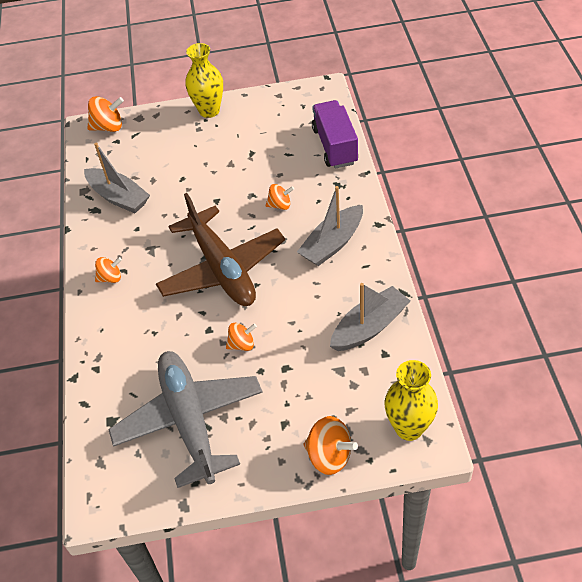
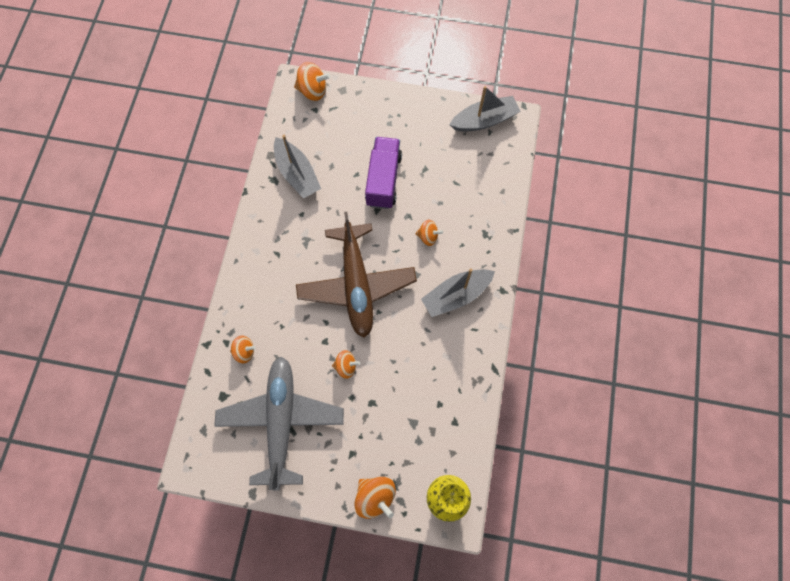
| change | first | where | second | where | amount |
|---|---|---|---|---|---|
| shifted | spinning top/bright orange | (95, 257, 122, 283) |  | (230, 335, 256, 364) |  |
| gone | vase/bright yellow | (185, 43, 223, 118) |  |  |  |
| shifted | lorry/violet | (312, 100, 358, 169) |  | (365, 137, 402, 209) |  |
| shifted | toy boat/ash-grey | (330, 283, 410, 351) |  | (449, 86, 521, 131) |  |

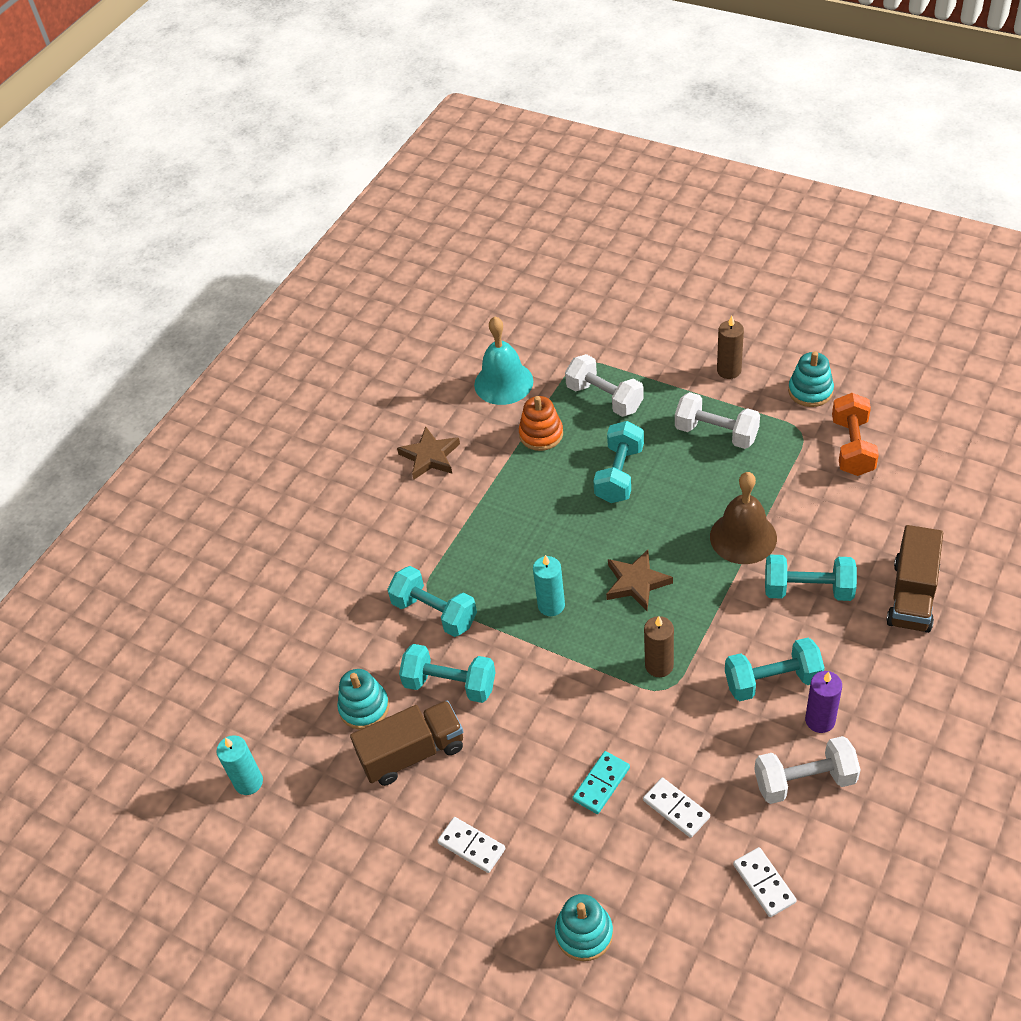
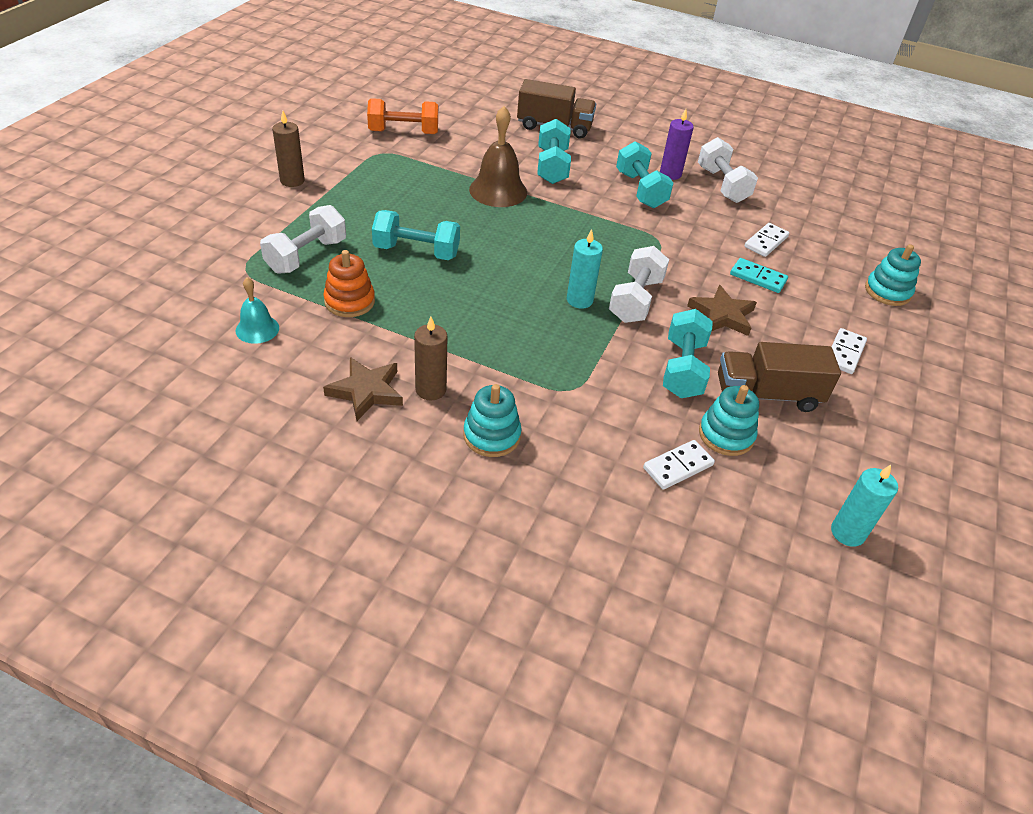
| change | first | where | second | where | amount |
|---|---|---|---|---|---|
| rotated | lorry/dark brown | (350, 700, 463, 786) |  | (718, 342, 841, 412) | 60 degrees counterclockwise |
| gone | dumbbell/aqua | (387, 566, 477, 637) |  |  |  |
| scaled | hand bell/aqua | (474, 317, 533, 405) |  | (236, 277, 279, 344) | x0.58 |
| shifted | five-pointed star/dark brown | (606, 550, 673, 611) |  | (687, 285, 757, 336) |  |
| shifted | pillar candle/dark brown | (644, 616, 674, 677) |  | (414, 317, 448, 400) |  |
| shifted | dumbbell/snow-white | (675, 392, 760, 449) |  | (609, 246, 669, 323) |  |
| shifted | domino tile/snow-white | (733, 847, 797, 917) |  | (643, 440, 715, 490) |  |
| shifted | stacking rings/aqua | (788, 351, 834, 407) |  | (463, 384, 522, 457) |  |

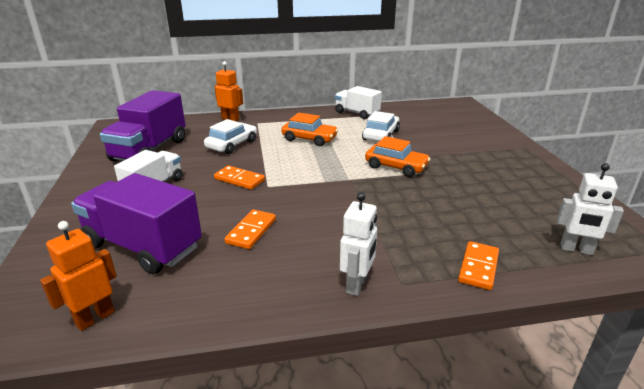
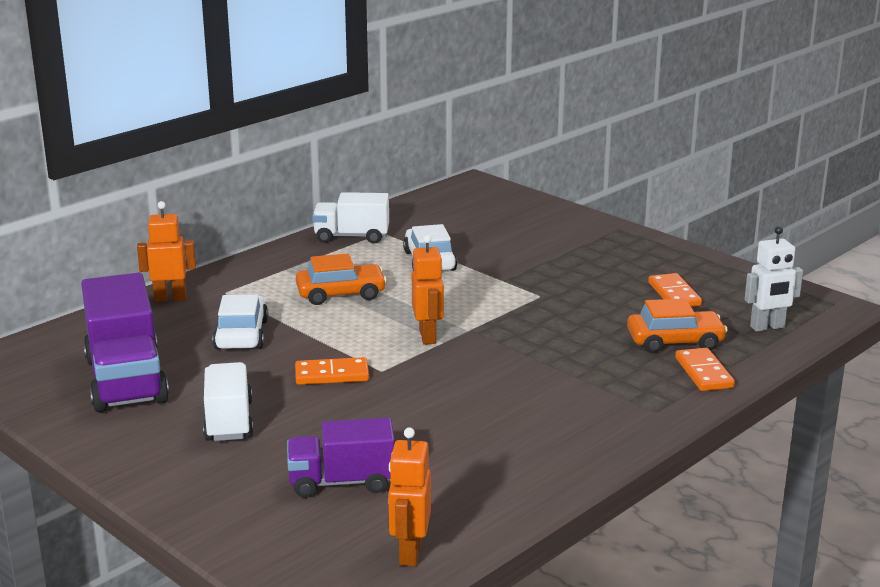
| change | first | where | second | where | amount |
|---|---|---|---|---|---|
| scaled | lorry/violet | (71, 173, 202, 274) |  | (287, 418, 395, 498) | x0.62 |
| shifted | domino tile/bright orange | (225, 209, 276, 249) |  | (648, 273, 702, 307) |  |
| gone | robot/snow-white | (340, 192, 377, 296) |  |  |  |
| shifted | automobile/bright orange | (365, 136, 430, 177) |  | (627, 298, 728, 353) |  |
| new |  |  | robot/bright orange | (412, 235, 444, 345) |  |

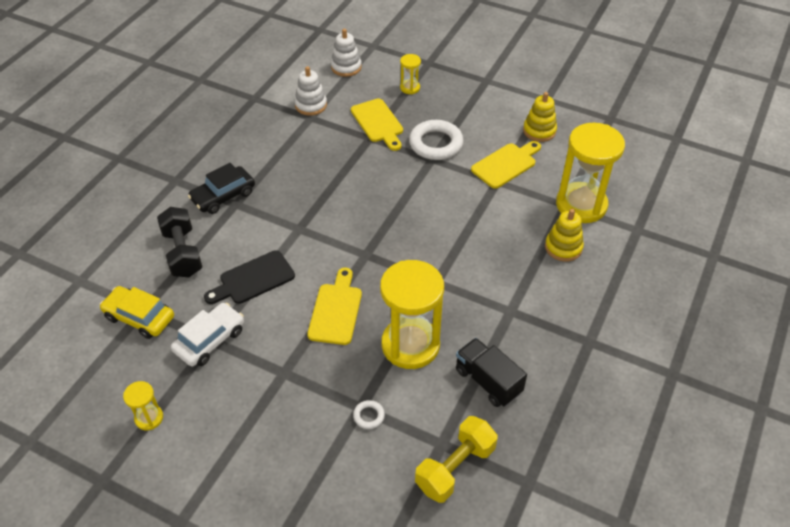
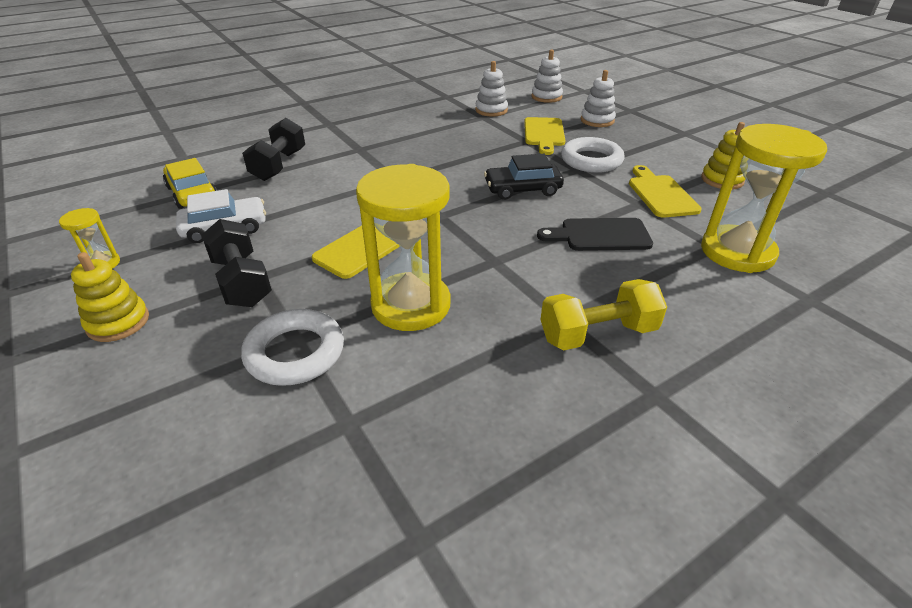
| change | first | where | second | where | amount |
|---|---|---|---|---|---|
| shifted | automobile/ebony | (188, 163, 255, 214) |  | (484, 154, 564, 200) |  |
| shifted | cutting board/ebony | (204, 250, 295, 304) |  | (537, 218, 653, 251) |  |
| scaled | torus/snow-white | (353, 400, 385, 429) |  | (241, 309, 344, 386) | x2.24 |
| swapped | hourglass/bright yellow | (400, 54, 421, 94) | stacking rings/snow-white | (581, 70, 616, 127) |  |
| shifted | dumbbell/bright yellow | (415, 416, 498, 503) |  | (540, 279, 667, 350) |  |
| gone | lorry/ebony | (456, 338, 527, 407) |  |  |  |
| rotated | cutting board/bright yellow | (471, 141, 541, 189) |  | (629, 165, 702, 218) | 90 degrees counterclockwise |
| shifted | stacking rings/bright yellow | (545, 209, 584, 262) |  | (71, 252, 149, 342) |  |
| new |  |  | dumbbell/ebony | (202, 219, 272, 307) |  |

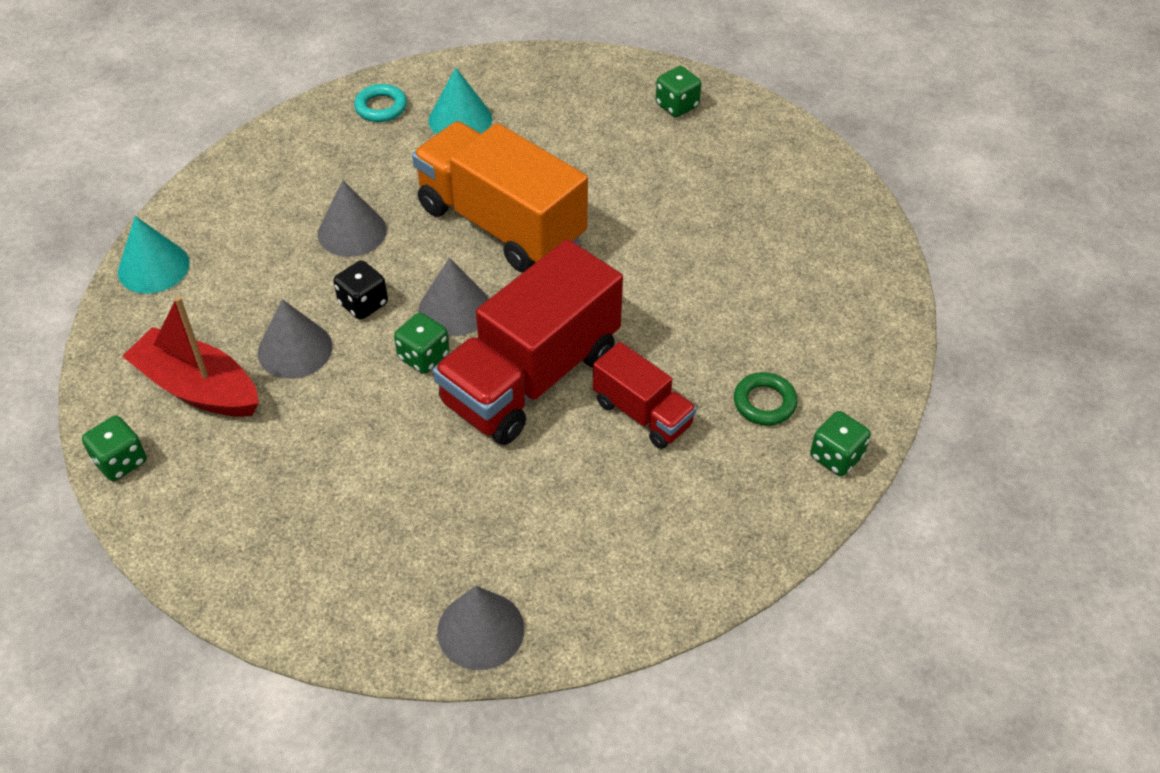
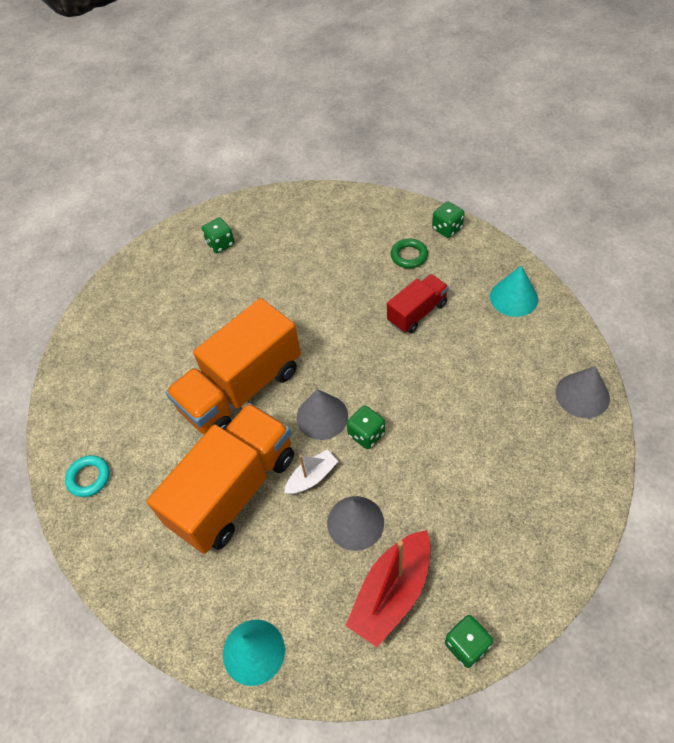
| change | first | where | second | where | amount |
|---|---|---|---|---|---|
| swapped | solid cone/ash-grey | (318, 180, 387, 257) | lorry/bright orange | (147, 403, 294, 554) |  |
| swapped | dice/ebony | (333, 260, 388, 320) | toy boat/snow-white | (284, 450, 339, 494) |  |
| shifted | solid cone/aqua | (428, 68, 492, 134) |  | (490, 266, 538, 317) |  |
| gone | lorry/scarlet | (433, 239, 623, 445) |  |  |  |
| shifted | dice/emerald | (656, 66, 701, 117) |  | (202, 217, 235, 253) |  |

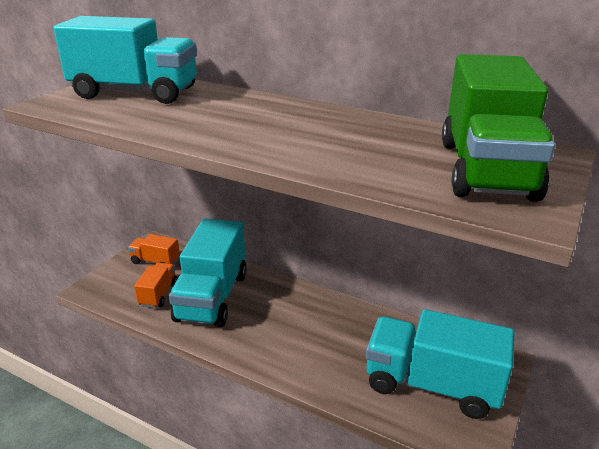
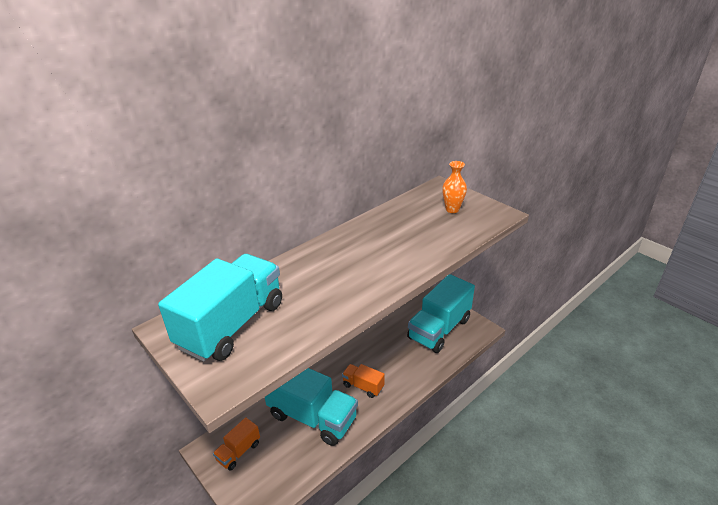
| change | first | where | second | where | amount |
|---|---|---|---|---|---|
| shifted | lorry/bright orange | (134, 263, 177, 308) |  | (342, 364, 385, 398) |  |
| swapped | lorry/emerald | (442, 54, 555, 202) | vase/bright orange | (442, 161, 467, 213) |  |

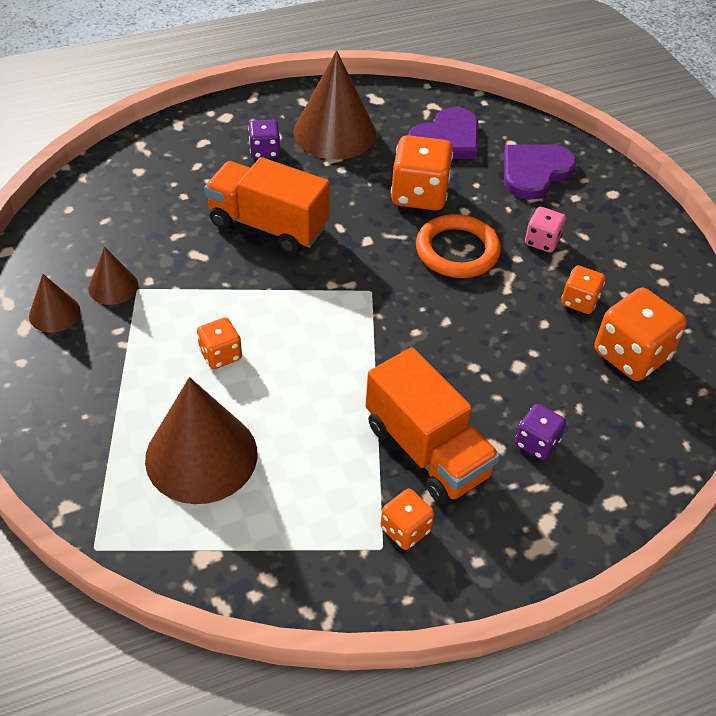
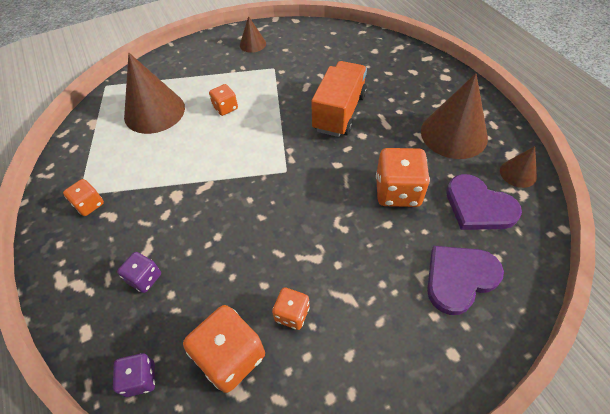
| change | first | where | second | where | amount |
|---|---|---|---|---|---|
| shifted | solid cone/dark brown | (89, 247, 138, 305) |  | (500, 146, 537, 188) |  |
| shifted | dice/violet | (248, 120, 280, 159) |  | (113, 353, 155, 397) |  |
| gone | lorry/bright orange | (366, 347, 500, 504) |  |  |  |
| gone | torus/bright orange | (416, 214, 501, 278) |  |  |  |
| rotated | love heart/violet | (504, 144, 577, 200) |  | (427, 246, 504, 315) | 75 degrees counterclockwise |
| gone | dice/pink | (525, 207, 566, 253) |  |  |  |

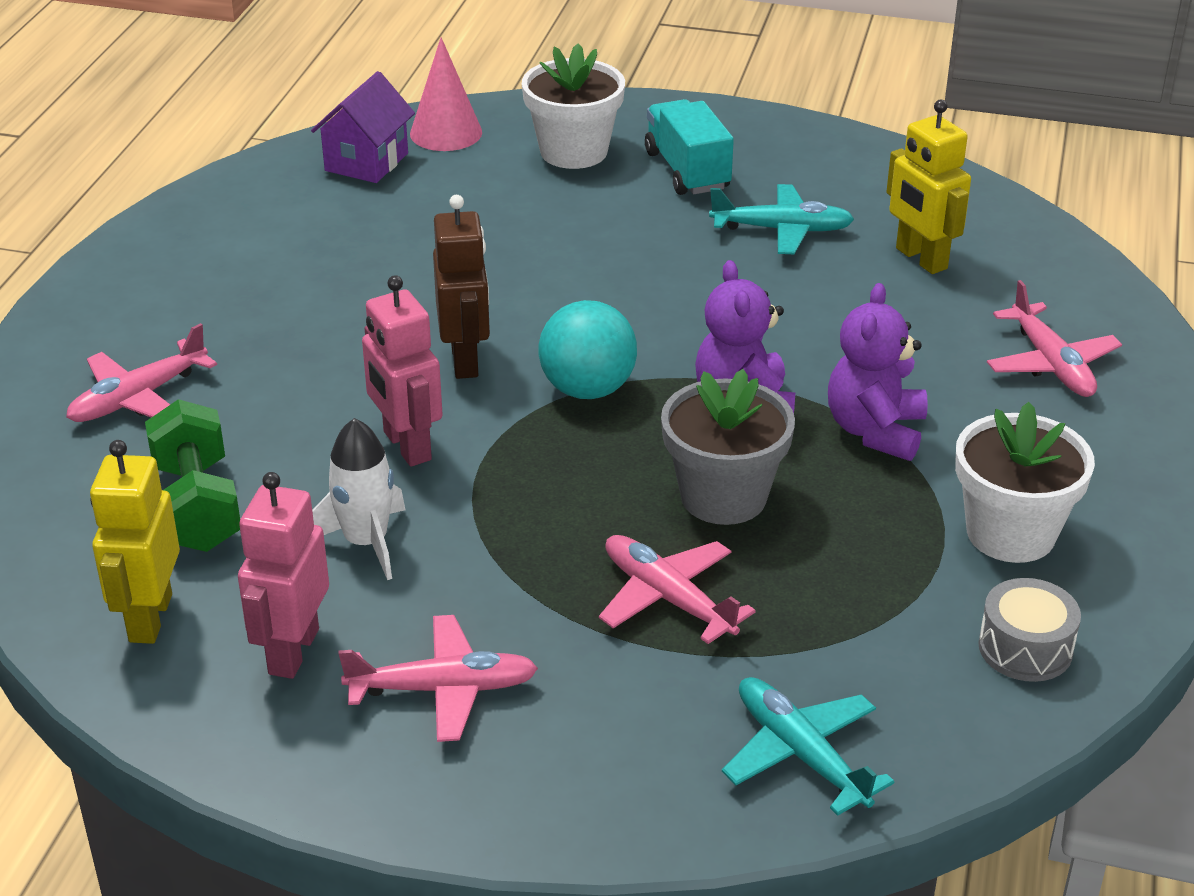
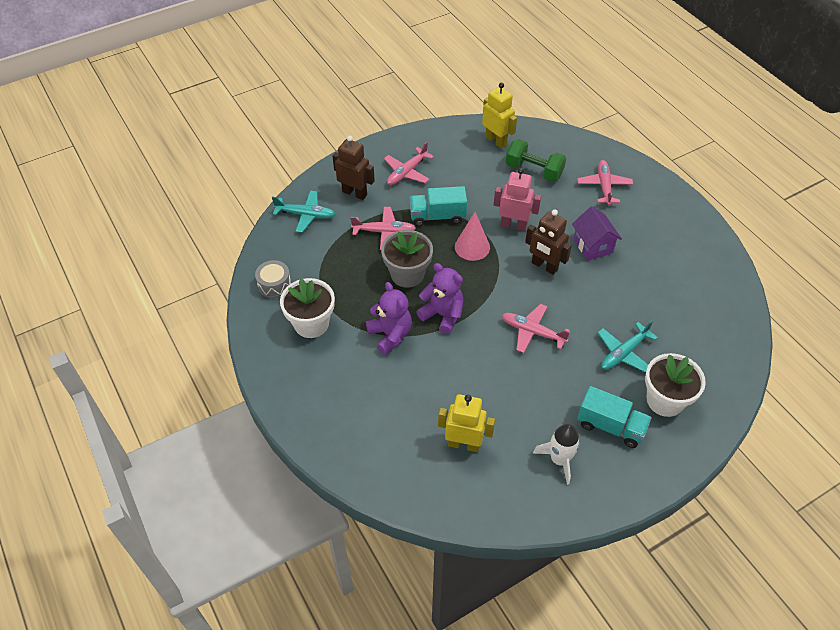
| change | first | where | second | where | amount |
|---|---|---|---|---|---|
| gone | robot/pink | (238, 472, 329, 679) |  |  |  |
| shifted | toy house/violet | (311, 71, 415, 183) |  | (572, 206, 622, 261) |  |
| shifted | spaceship/snow-white | (312, 418, 406, 580) |  | (533, 424, 580, 485) |  |
| shifted | solid cone/pink | (410, 37, 482, 151) |  | (455, 212, 490, 261) |  |
| gone | sphere/aqua | (538, 300, 637, 399) |  |  |  |
| shifted | plane/aqua | (709, 184, 854, 254) |  | (597, 320, 658, 372) |  |
| shifted | plane/pink | (987, 280, 1122, 397) |  | (502, 304, 570, 353) |  |
| new |  |  | robot/dark brown | (333, 135, 375, 200) |  |
| new |  |  | lorry/aqua | (409, 186, 467, 226) |  |

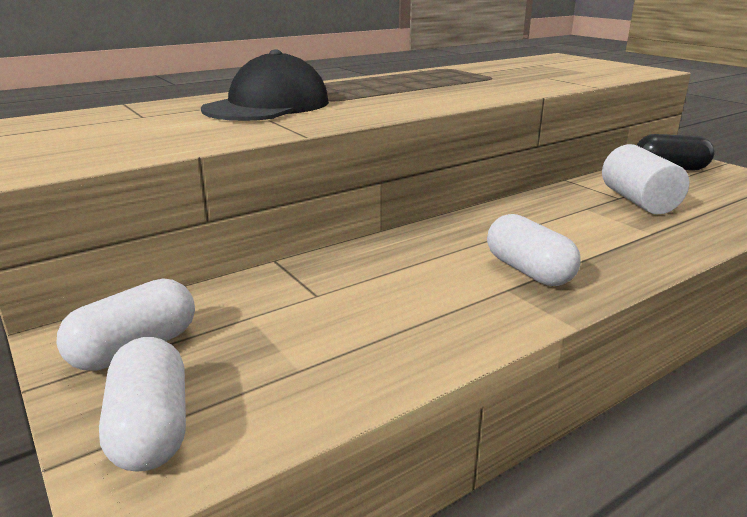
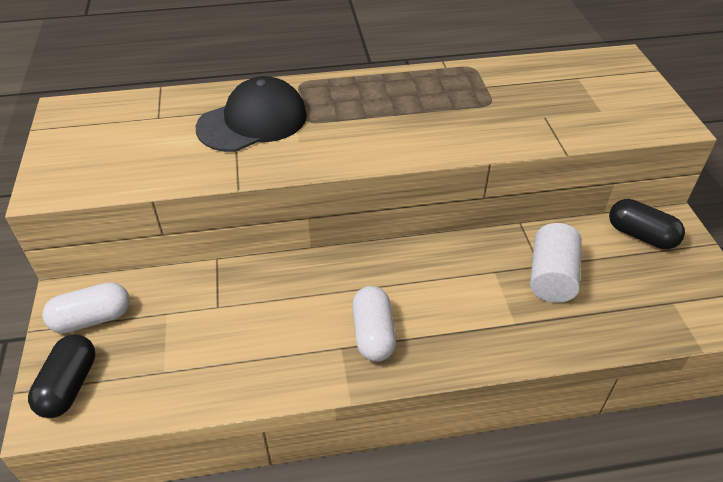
| change | first | where | second | where | amount |
|---|---|---|---|---|---|
| repainted | capsule/snow-white | (99, 337, 186, 472) | capsule/ebony | (28, 334, 96, 418) |  |

